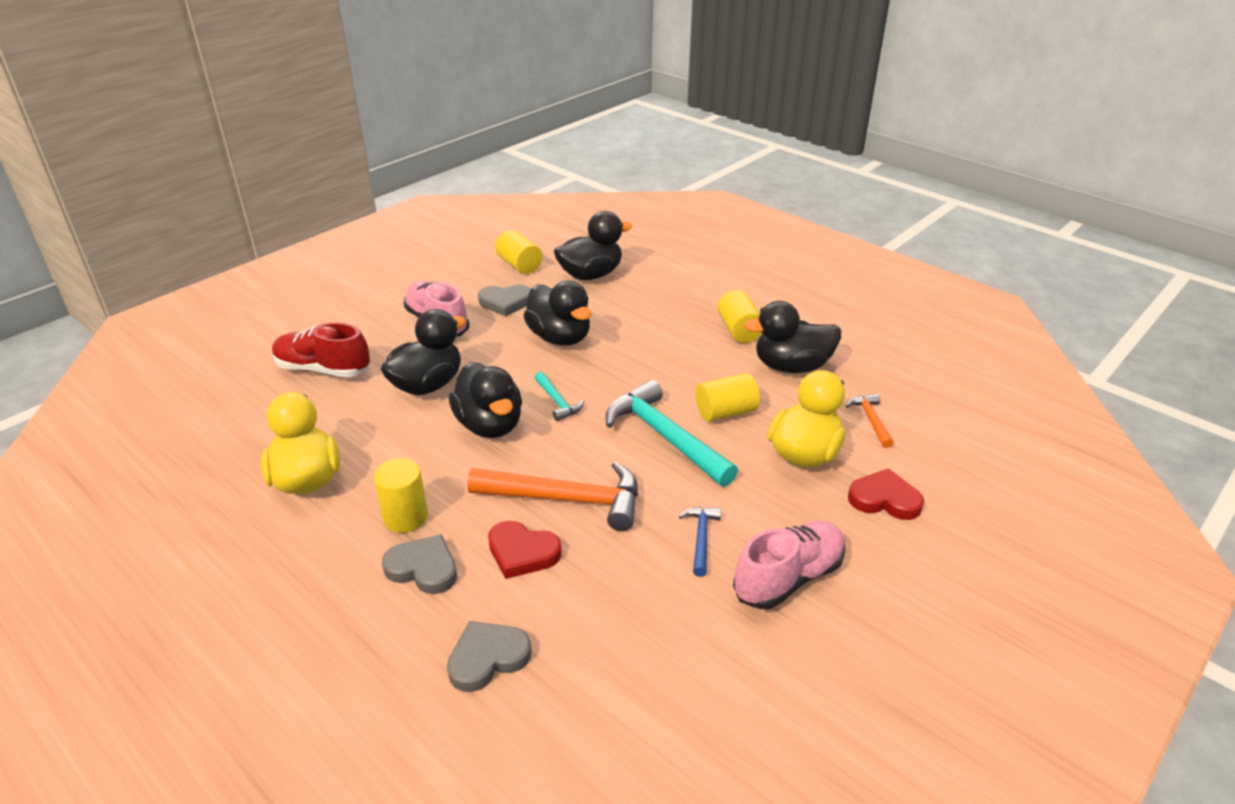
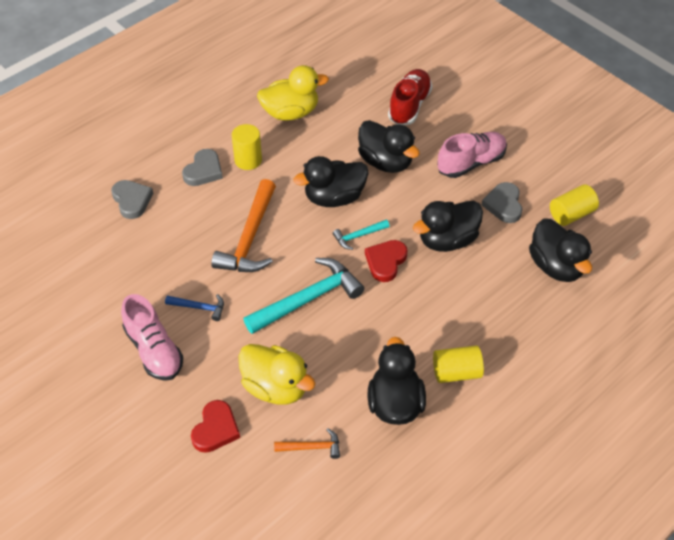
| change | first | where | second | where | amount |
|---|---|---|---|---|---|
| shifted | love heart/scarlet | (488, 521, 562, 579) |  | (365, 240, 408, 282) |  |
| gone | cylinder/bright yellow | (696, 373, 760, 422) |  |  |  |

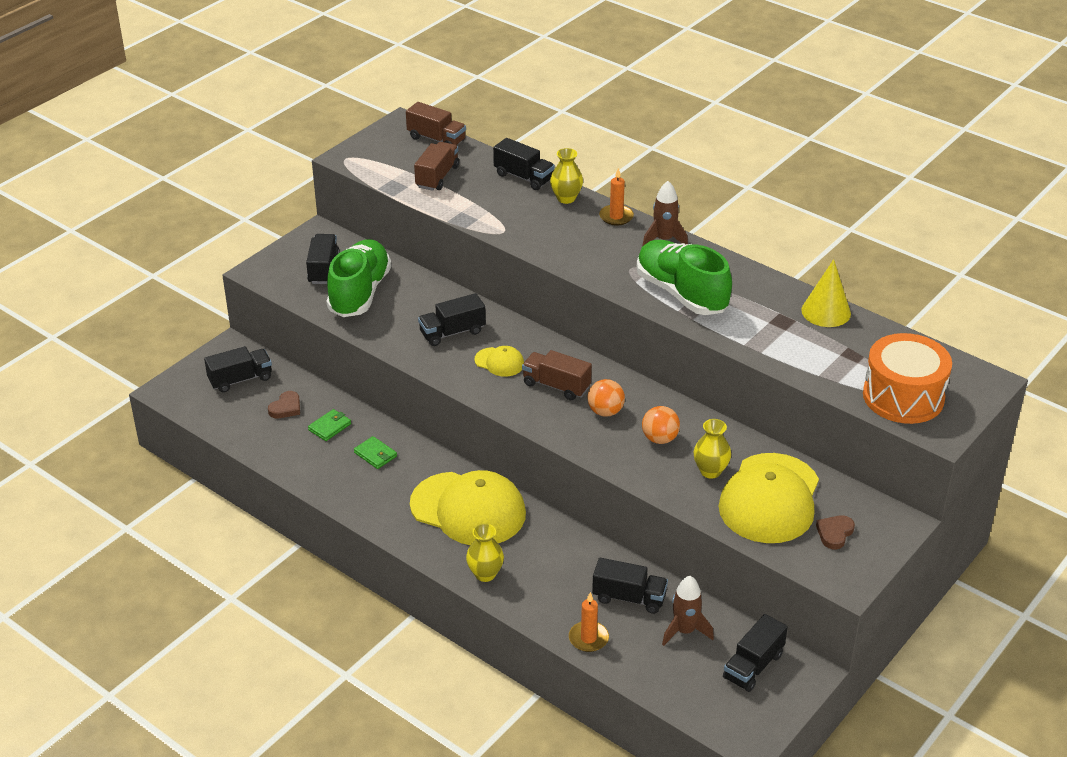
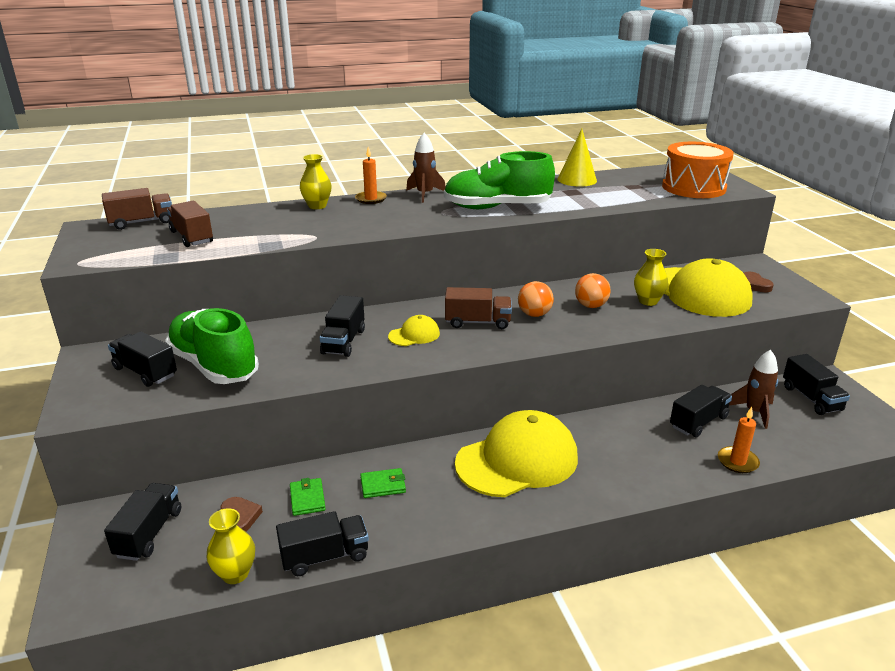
| change | first | where | second | where | amount |
|---|---|---|---|---|---|
| shifted | vase/bright yellow | (466, 523, 504, 582) |  | (207, 508, 255, 584) |  |
| shifted | lorry/ebony | (493, 138, 555, 190) |  | (276, 511, 369, 576) |  |
| rotated | lorry/dark brown | (522, 350, 592, 400) |  | (445, 287, 512, 329) | 150 degrees counterclockwise |

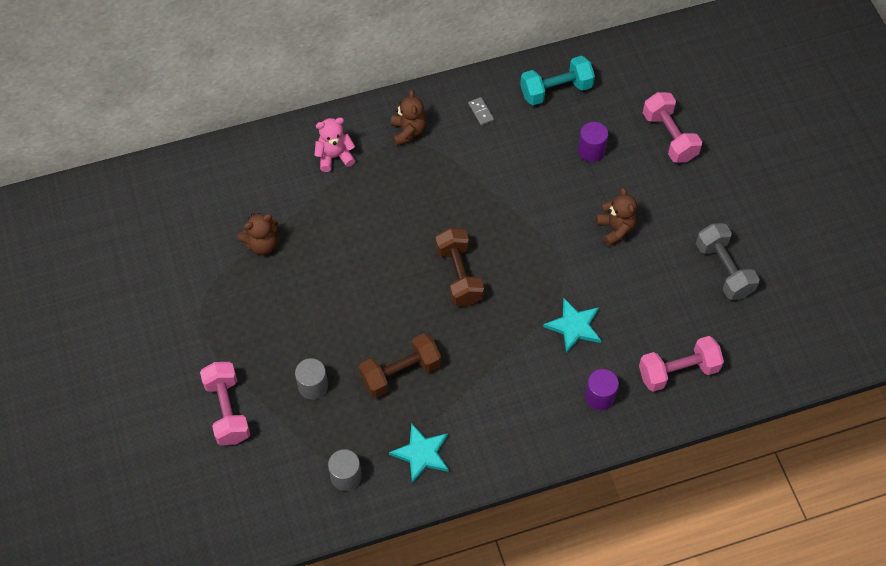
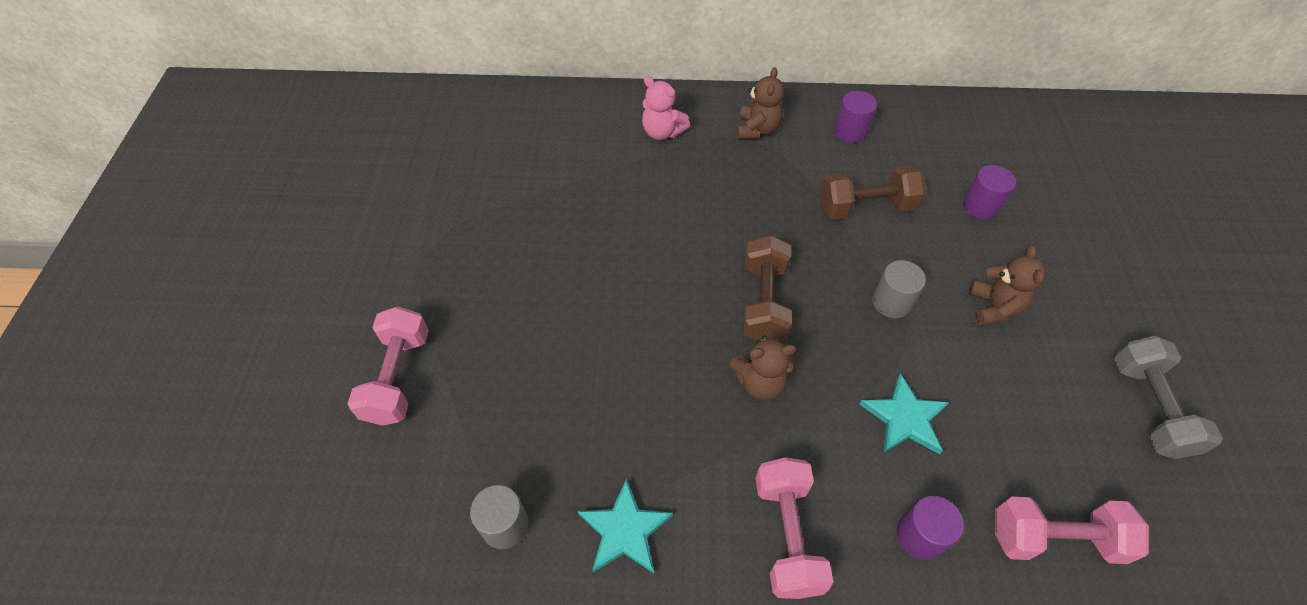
| change | first | where | second | where | amount |
|---|---|---|---|---|---|
| shifted | teddy bear/dark brown | (237, 213, 278, 255) |  | (730, 336, 796, 400) |  |
| shifted | cylinder/ash-grey | (295, 358, 328, 400) |  | (872, 260, 926, 318) |  |
| rotated | teddy bear/pink | (314, 117, 355, 172) |  | (642, 77, 690, 140) | 150 degrees counterclockwise |
| shifted | dumbbell/dark brown | (359, 333, 441, 398) |  | (820, 165, 926, 219) |  |
| swapped | domino tile/ash-grey | (468, 97, 494, 126) | cylinder/violet | (834, 91, 877, 143) |  |
| gone | dumbbell/aqua | (520, 56, 595, 105) |  |  |  |
| shifted | dumbbell/pink | (643, 92, 702, 163) |  | (755, 457, 833, 599) |  |

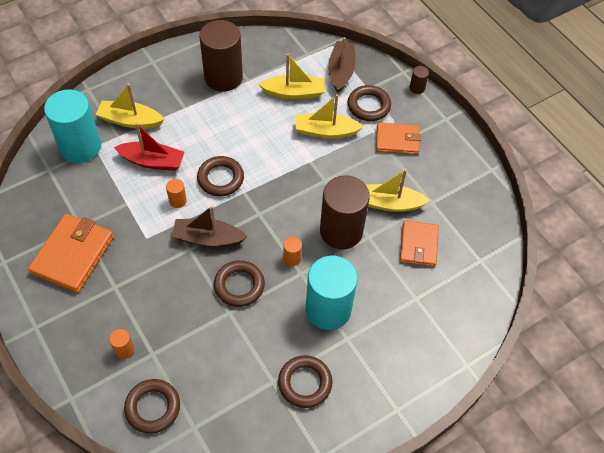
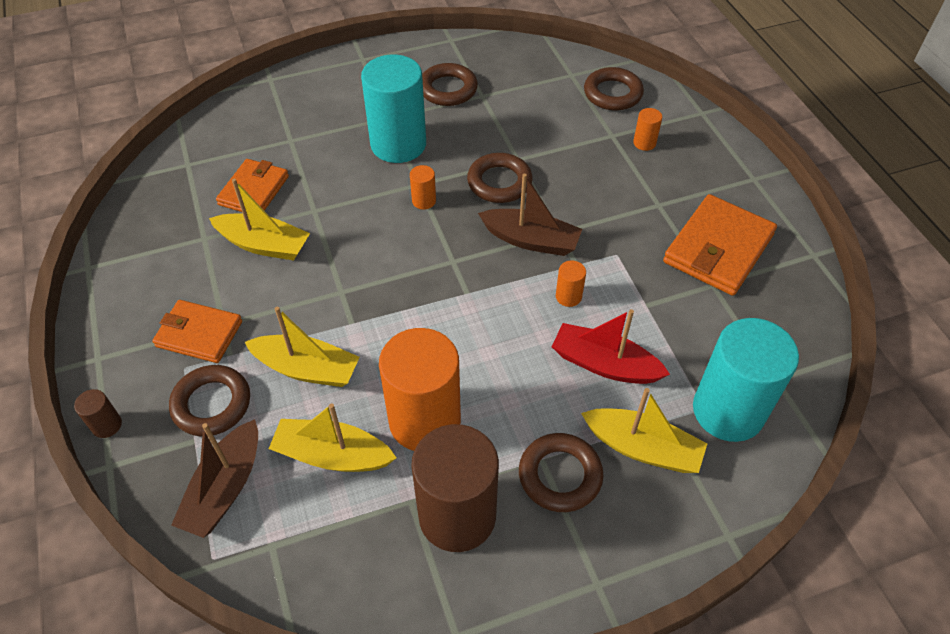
| change | first | where | second | where | amount |
|---|---|---|---|---|---|
| shifted | torus/dark brown | (197, 156, 244, 196) |  | (519, 433, 603, 512) |  |
| gone | cylinder/dark brown | (320, 175, 370, 249) |  |  |  |
| new |  |  | cylinder/bright orange | (379, 328, 461, 451) |  |

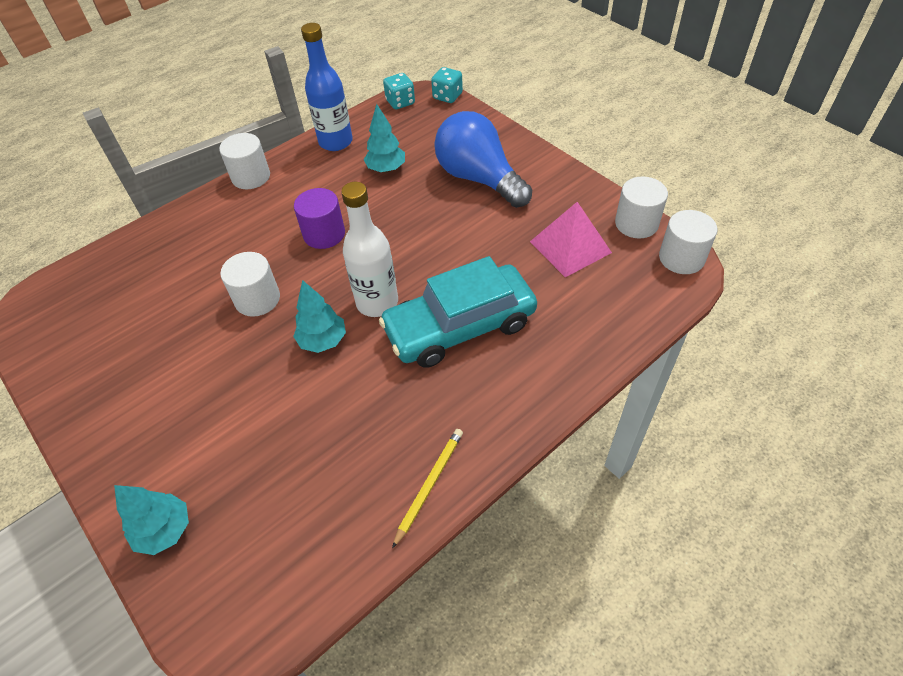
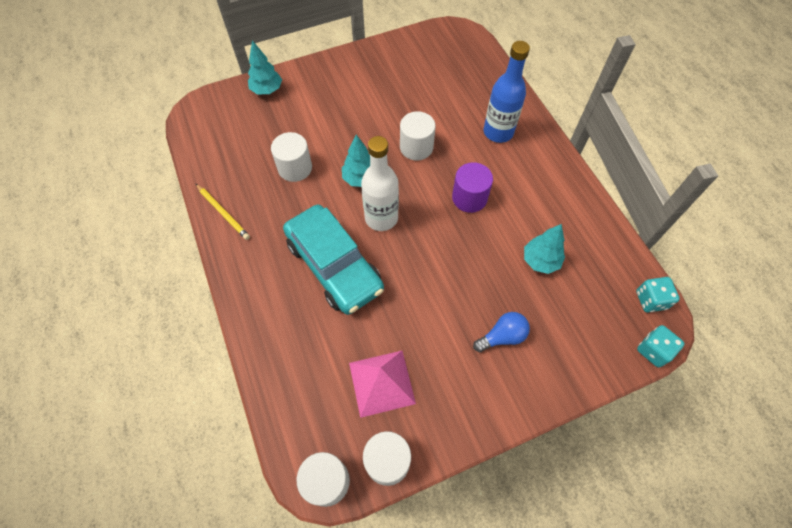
| change | first | where | second | where | amount |
|---|---|---|---|---|---|
| shifted | cylinder/snow-white | (219, 133, 270, 189) |  | (271, 132, 312, 182) |  |
| shifted | flask/royal blue | (301, 23, 353, 151) |  | (484, 41, 530, 143) |  |
| rotated | automobile/aqua | (379, 256, 537, 368) |  | (283, 205, 384, 315) | 150 degrees clockwise |
| scaled | bulb/royal blue | (434, 111, 532, 208) |  | (473, 312, 530, 352) | x0.50 |

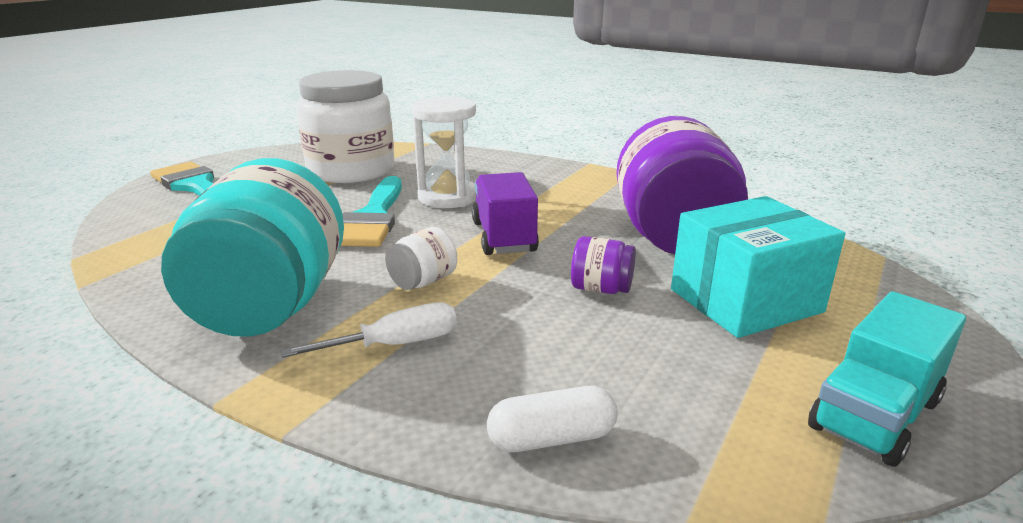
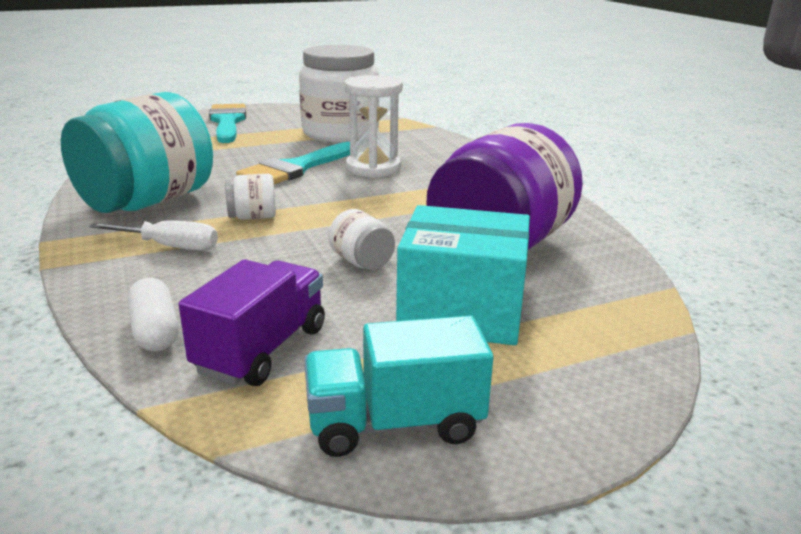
| change | first | where | second | where | amount |
|---|---|---|---|---|---|
| shifted | lorry/violet | (472, 172, 539, 255) |  | (179, 259, 325, 386) |  |
| rotated | capsule/snow-white | (487, 386, 618, 452) |  | (128, 278, 179, 352) | 45 degrees clockwise |
| repainted | jam jar/violet | (571, 236, 636, 294) | jam jar/snow-white | (328, 209, 395, 270) |  |

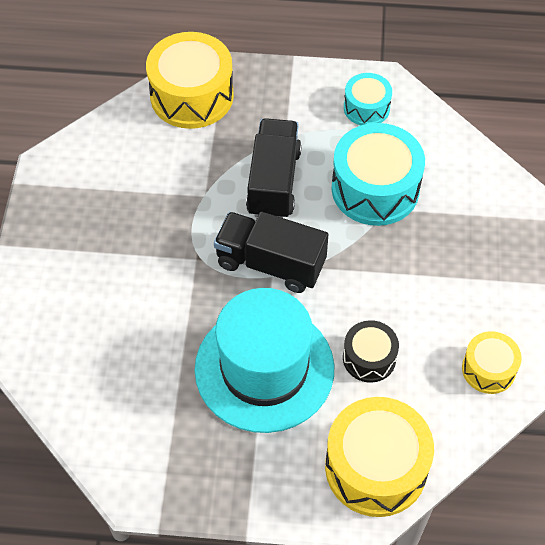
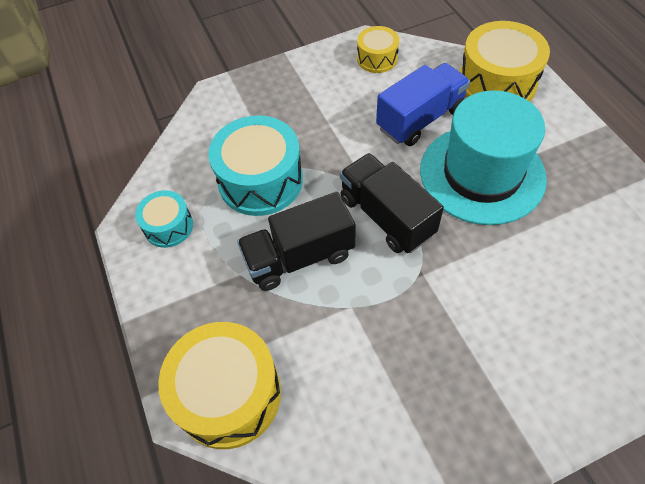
| change | first | where | second | where | amount |
|---|---|---|---|---|---|
| rotated | lorry/ebony | (214, 212, 328, 293) |  | (340, 153, 444, 253) | 150 degrees clockwise |
| swapped | toy drum/ebony | (343, 320, 399, 383) | lorry/royal blue | (376, 63, 470, 146) |  |

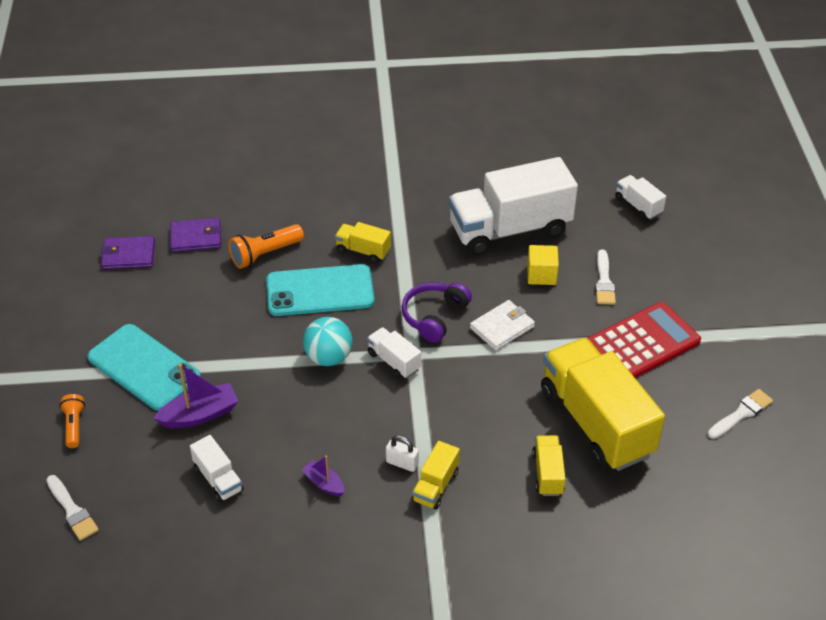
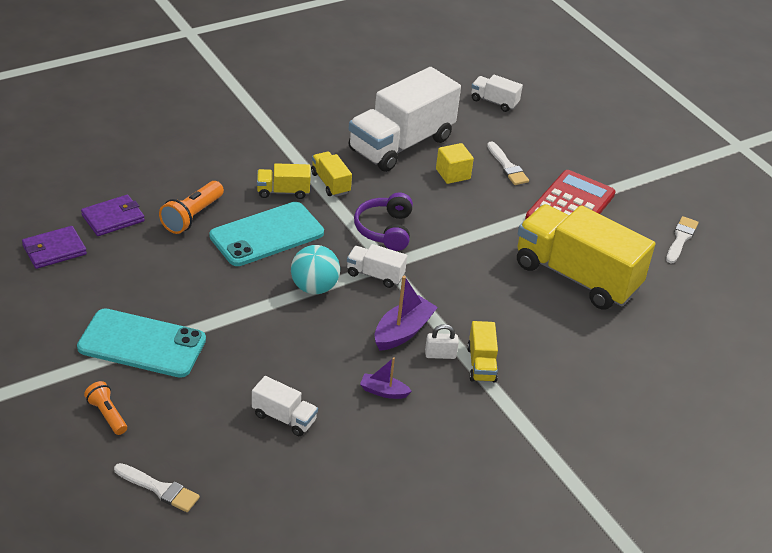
| change | first | where | second | where | amount |
|---|---|---|---|---|---|
| shifted | toy boat/violet | (153, 363, 238, 428) |  | (375, 276, 438, 351) |  |
| gone | billfold/snow-white | (470, 300, 535, 351) |  |  |  |
| shifted | lorry/bright yellow | (532, 435, 566, 496) |  | (311, 151, 352, 197) |  |

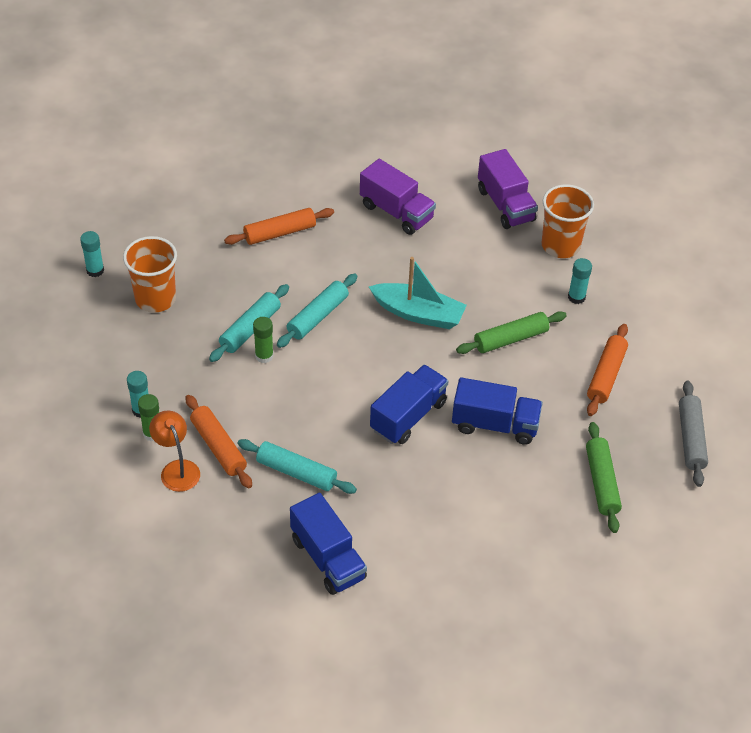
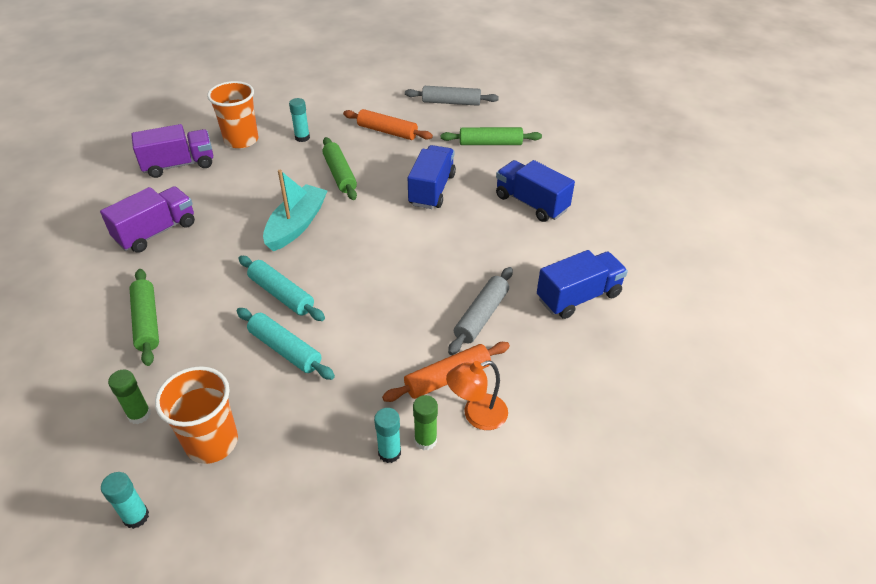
| change | first | where | second | where | amount |
|---|---|---|---|---|---|
| repainted | pastry roller/bright orange | (224, 208, 334, 245) | pastry roller/emerald | (130, 269, 159, 366) |  |
| repainted | pastry roller/aqua | (238, 439, 357, 494) | pastry roller/ash-grey | (448, 267, 513, 355) |  |
| shifted | glue stick/emerald | (253, 317, 274, 363) |  | (108, 369, 151, 424) |  |
| shifted | lorry/royal blue | (370, 365, 448, 444) |  | (496, 160, 575, 222) |  |

